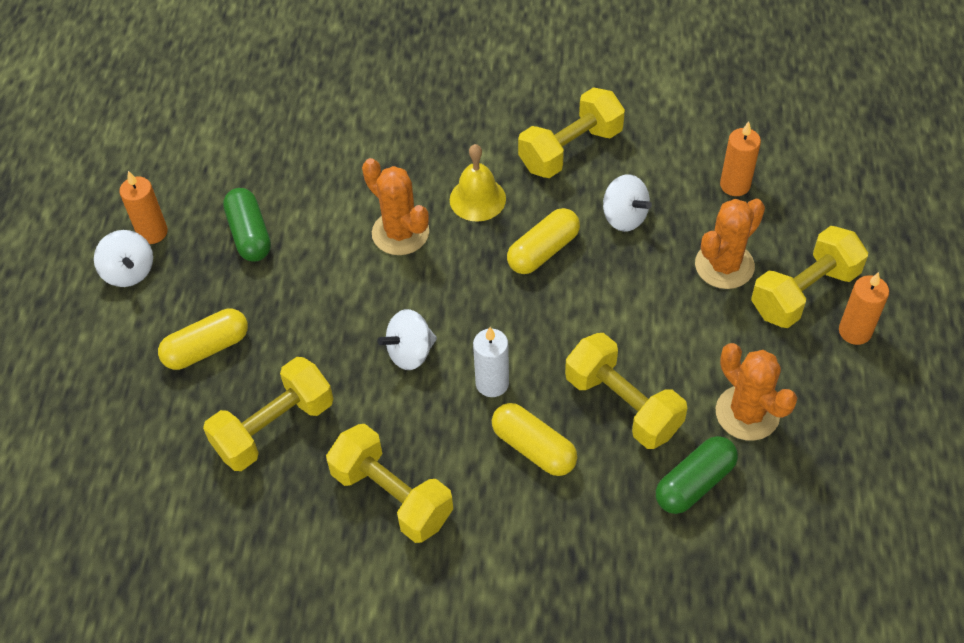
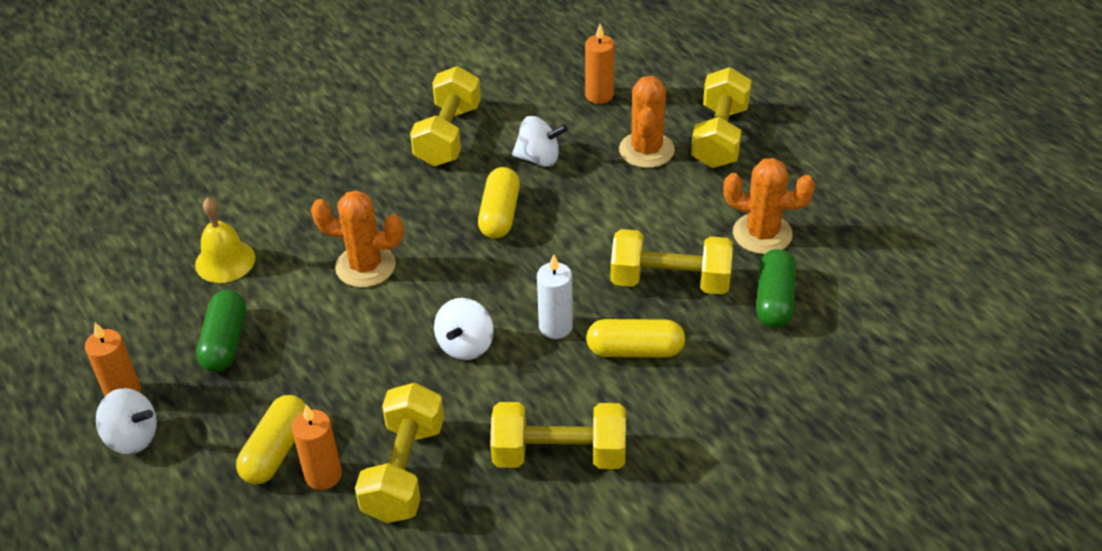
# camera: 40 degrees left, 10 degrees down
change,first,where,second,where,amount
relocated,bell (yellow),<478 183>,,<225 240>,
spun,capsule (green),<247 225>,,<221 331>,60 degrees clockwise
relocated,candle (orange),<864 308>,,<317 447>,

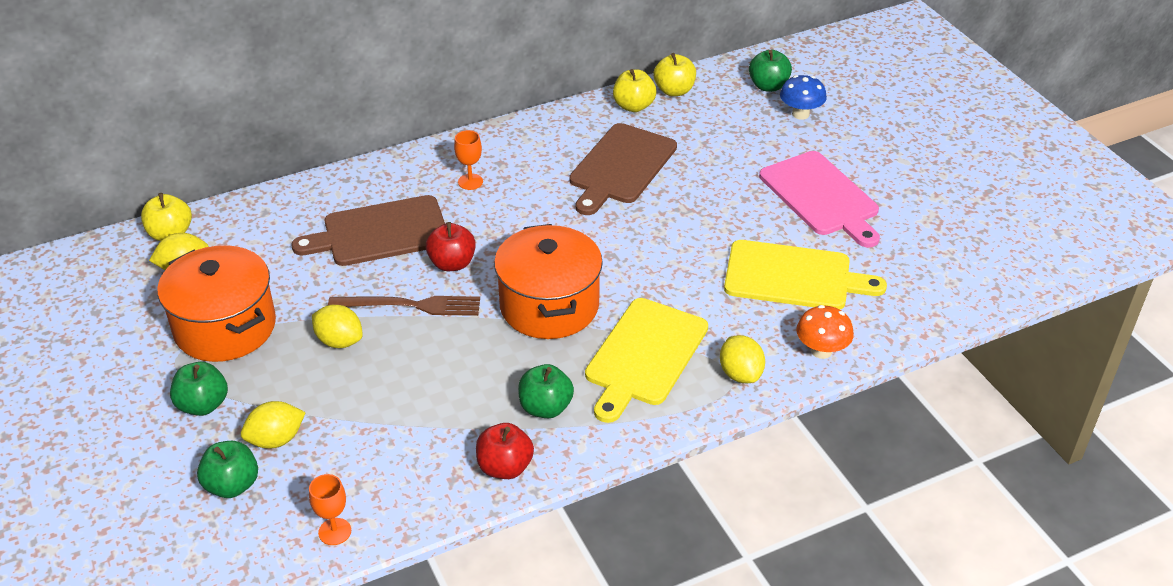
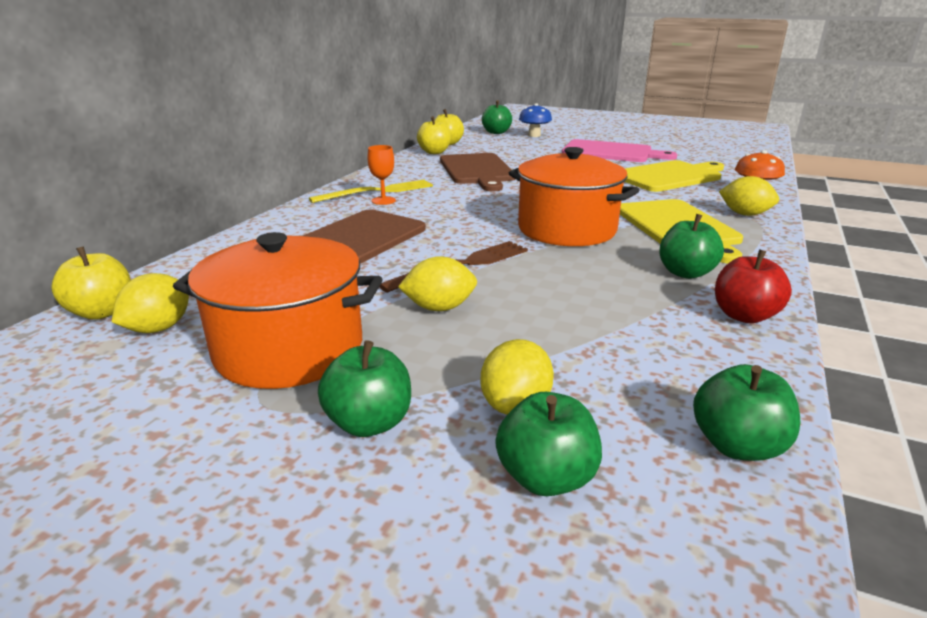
# camera: 40 degrees left, 15 degrees down
change,first,where,second,where,amount
missing,apple (red),<451 246>,,,
exchanged,goblet (orange),<330 509>,apple (green),<746 412>,
appeared,,,fork (yellow),<371 191>,

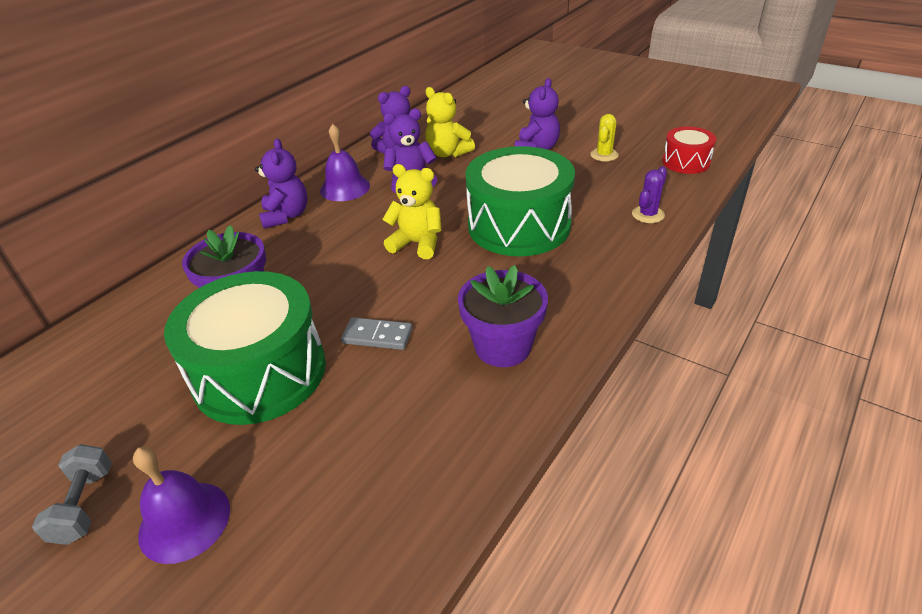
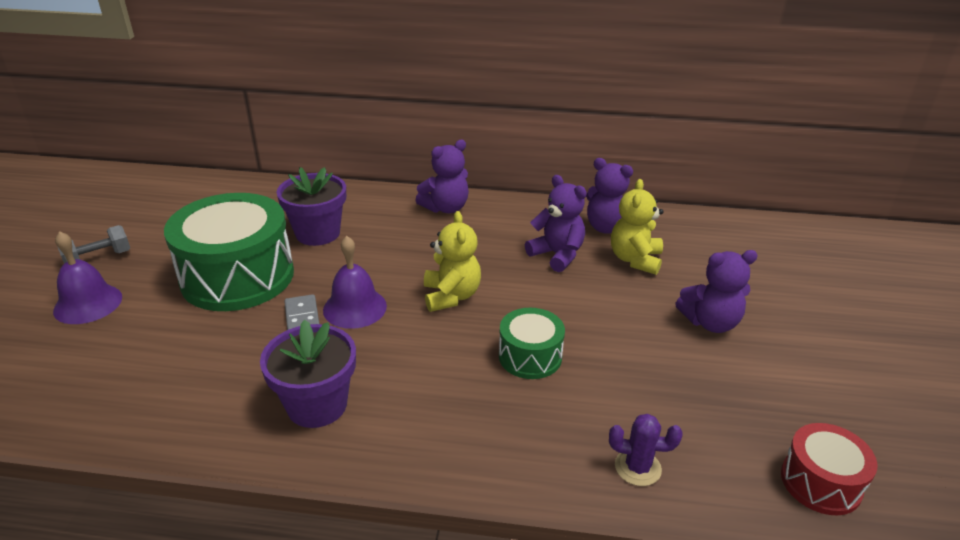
# camera: 60 degrees right, 5 degrees down
change,first,where,second,where,amount
missing,cactus (yellow),<605 138>,,,
relocated,bell (purple),<345 162>,,<355 282>,
size,drum (green),<520 201>,,<532 343>,x0.51

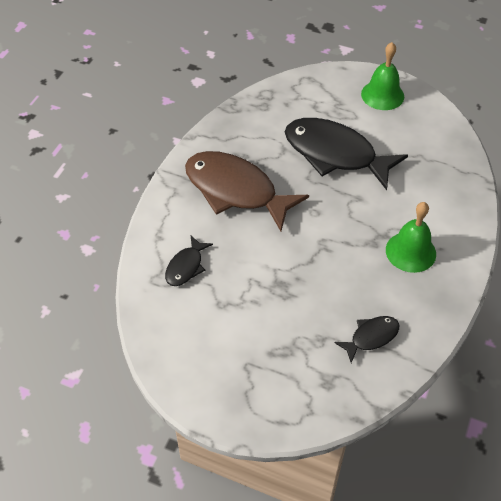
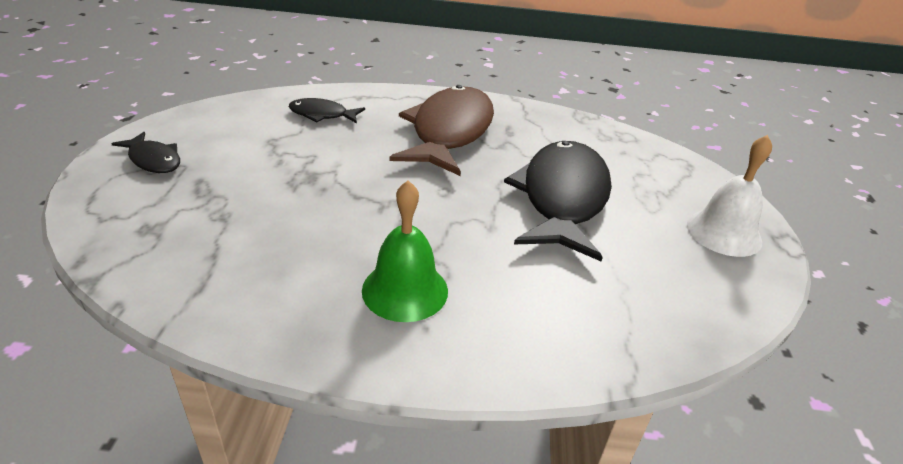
# camera: 70 degrees right, 15 degrees down
change,first,where,second,where,amount
colour,bell (green),<382 76>,bell (white),<729 196>,
relocated,fish (black),<366 339>,,<145 152>,

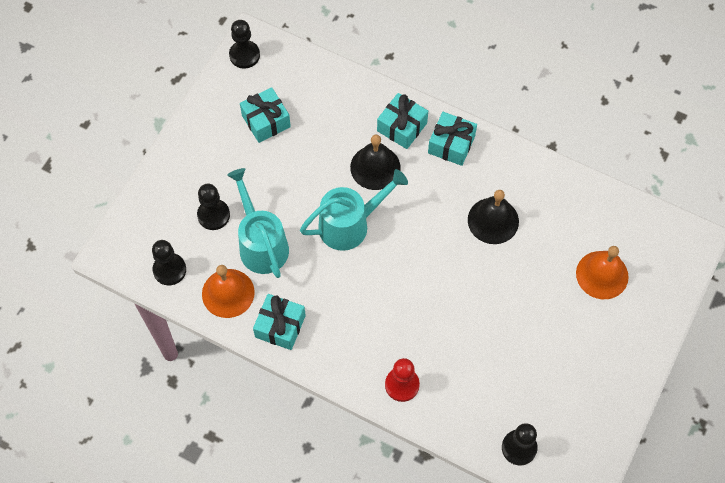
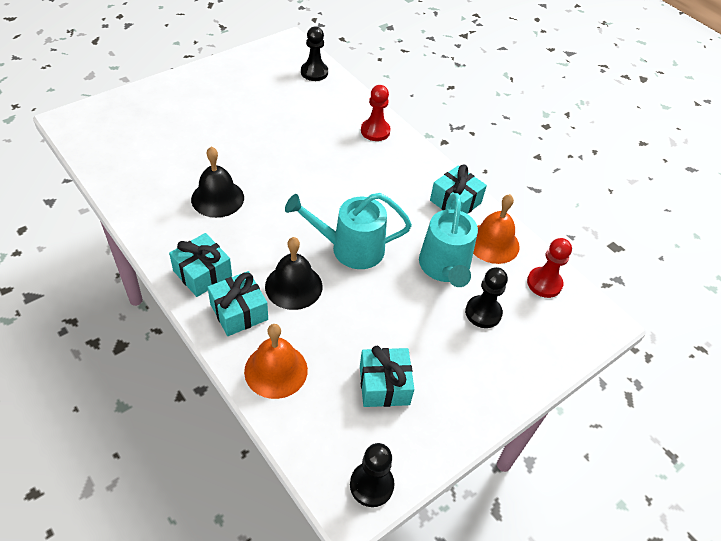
# camera: 160 degrees left, 15 degrees down
change,first,where,second,where,amount
colour,pawn (black),<169 262>,pawn (red),<549 268>,
relocated,bell (orange),<602 272>,,<276 361>,

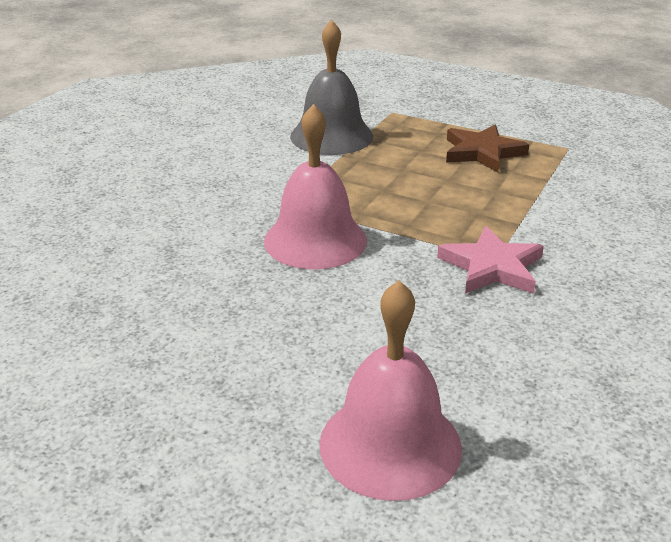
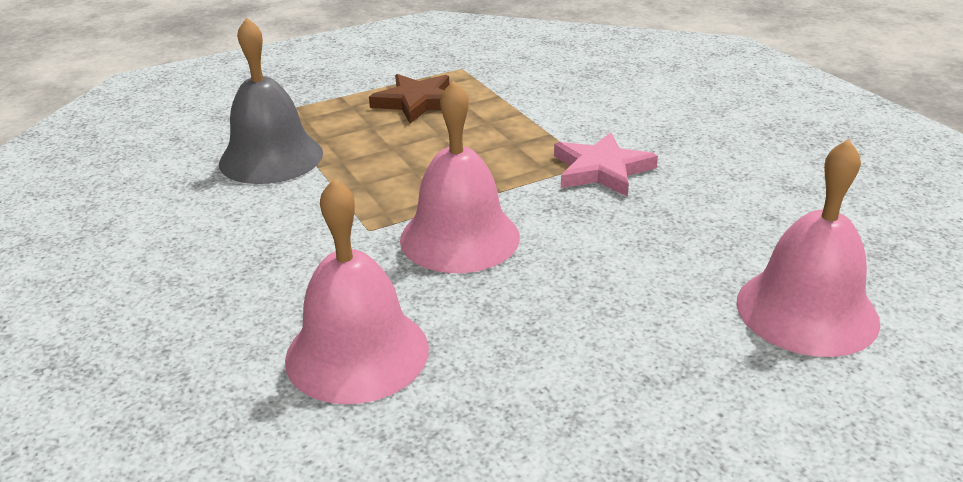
# camera: 55 degrees left, 0 degrees up
change,first,where,second,where,amount
appeared,,,bell (pink),<357 291>,

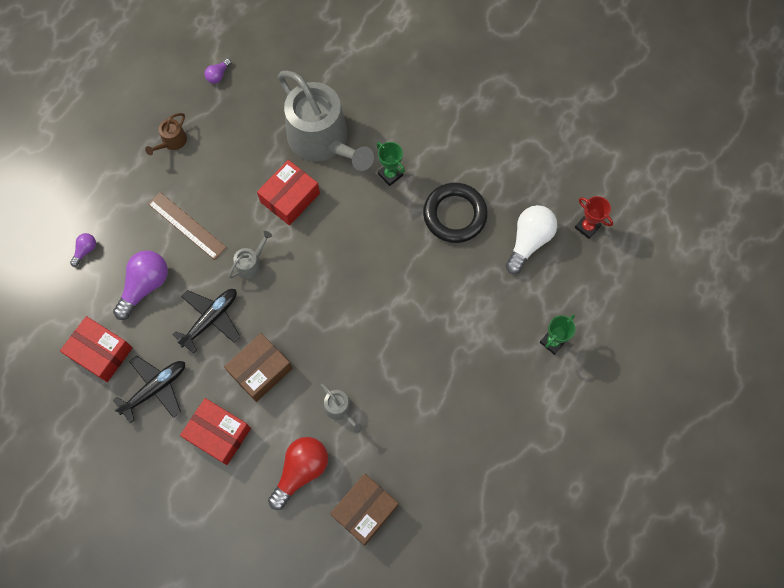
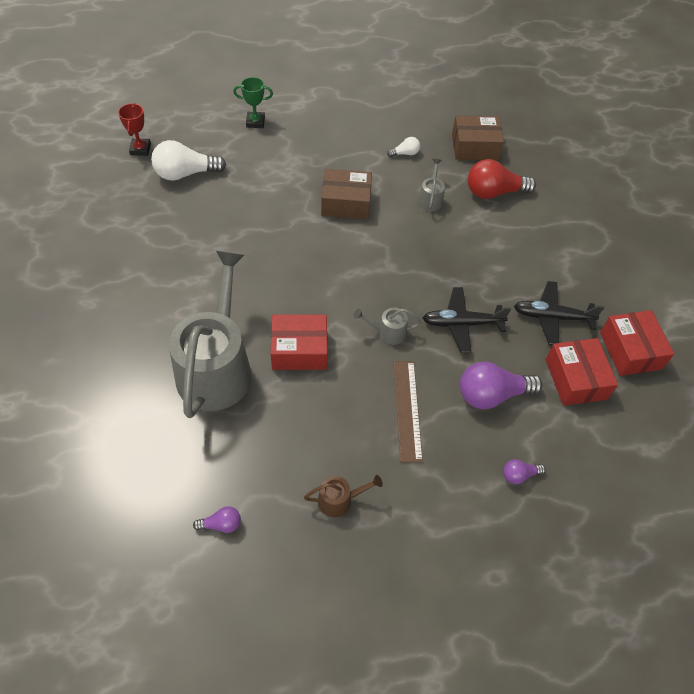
# camera: 135 degrees left, 15 degrees down
change,first,where,second,where,amount
missing,trophy (green),<390 164>,,,
missing,ring (black),<455 212>,,,
relocated,box (brown),<258 367>,,<346 194>,
relocated,box (red),<215 431>,,<637 343>,
appeared,,,light bulb (white),<403 147>,

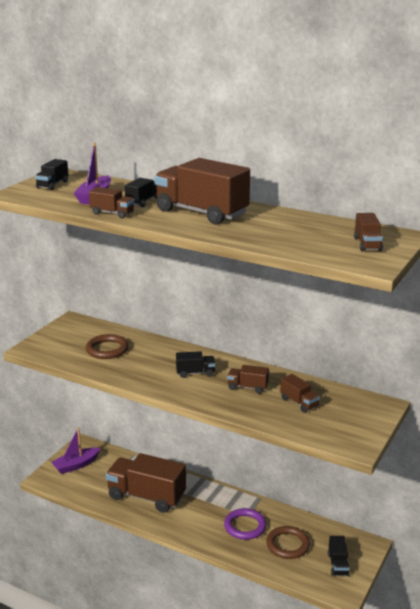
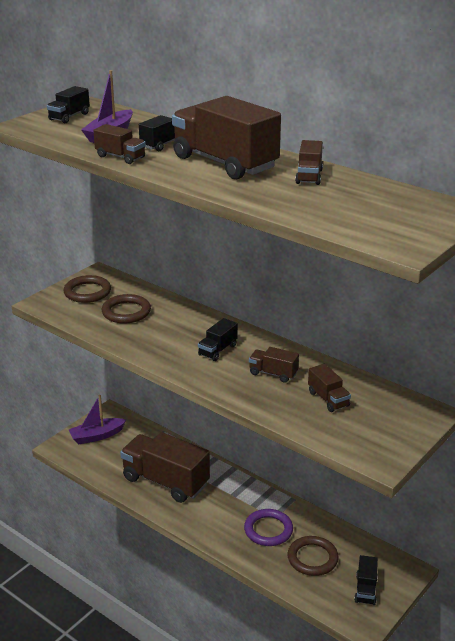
# camera: 10 degrees right, 5 degrees up
change,first,where,second,where,amount
relocated,truck (brown),<368 232>,,<309 162>,
spun,truck (black),<195 364>,,<218 339>,120 degrees clockwise
appeared,,,ring (brown),<87 289>,

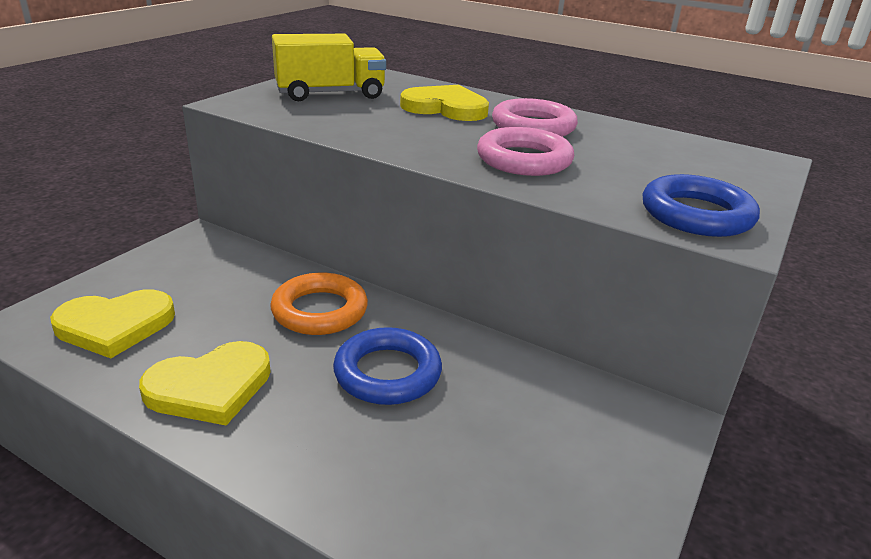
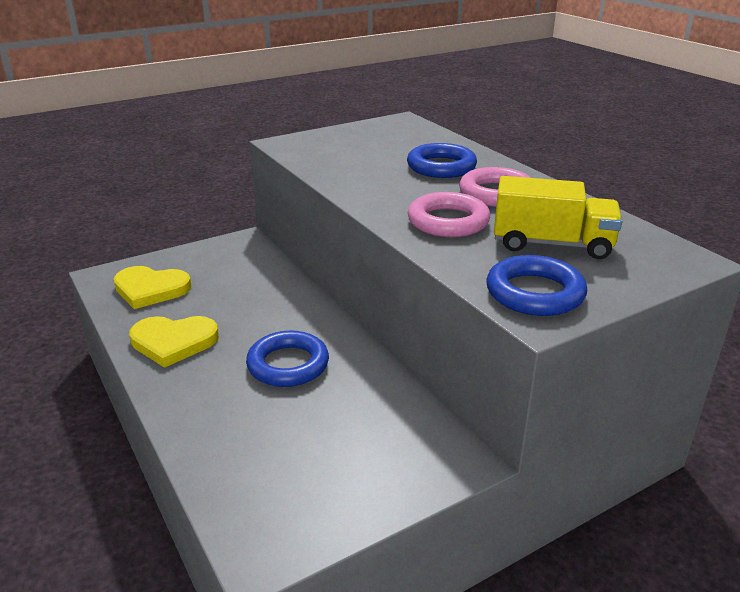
# camera: 30 degrees right, 0 degrees up
change,first,where,second,where,amount
relocated,truck (yellow),<329 67>,,<558 217>,
exchanged,heart (yellow),<444 103>,ring (blue),<442 160>,
missing,ring (orange),<319 304>,,,

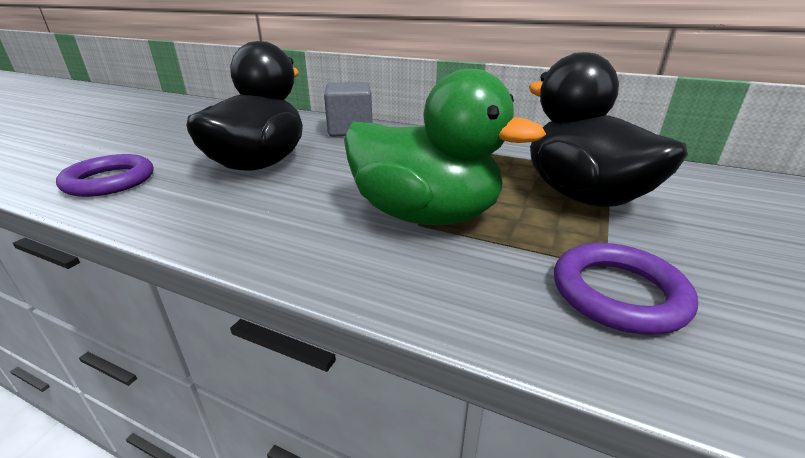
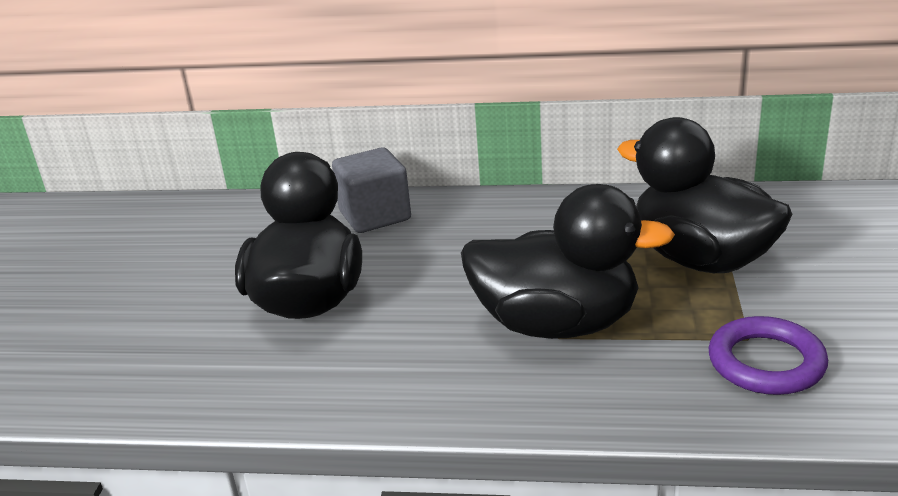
# camera: 15 degrees left, 0 degrees up
change,first,where,second,where,amount
colour,duck (green),<445 147>,duck (black),<568 261>,
missing,ring (purple),<104 175>,,,

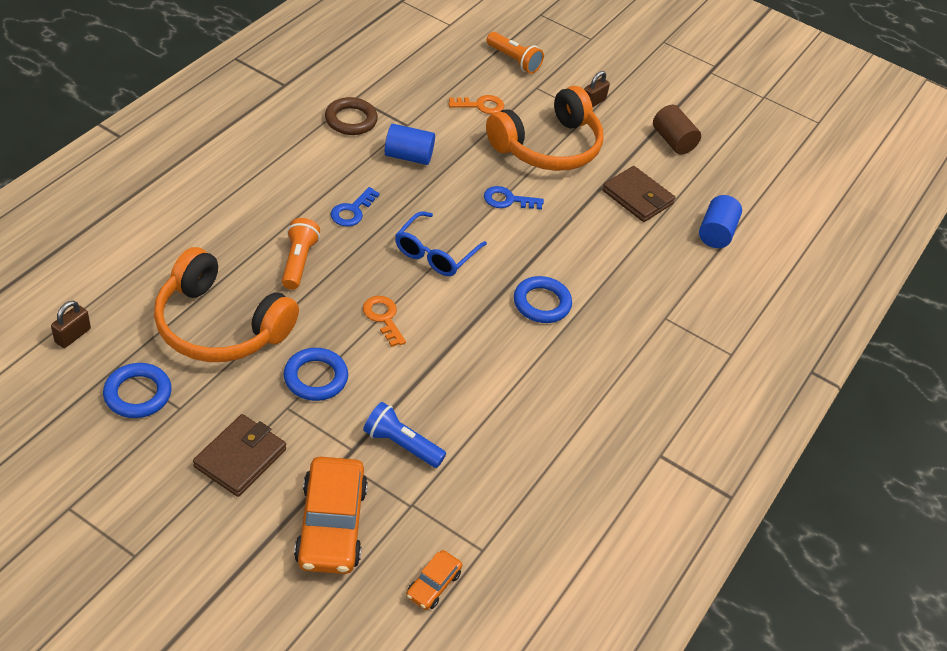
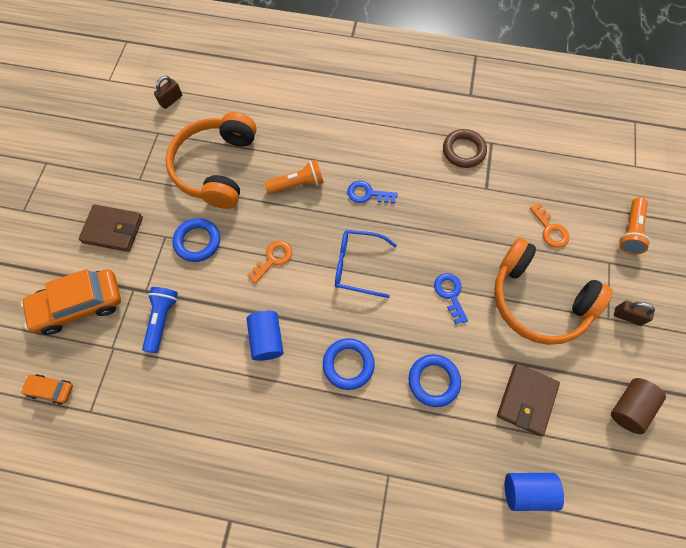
# camera: 75 degrees right, 20 degrees up
change,first,where,second,where,amount
relocated,cylinder (blue),<410 144>,,<265 336>,
spun,padlock (brown),<71 324>,,<168 92>,60 degrees counterclockwise
relocated,ring (blue),<137 390>,,<434 380>,

